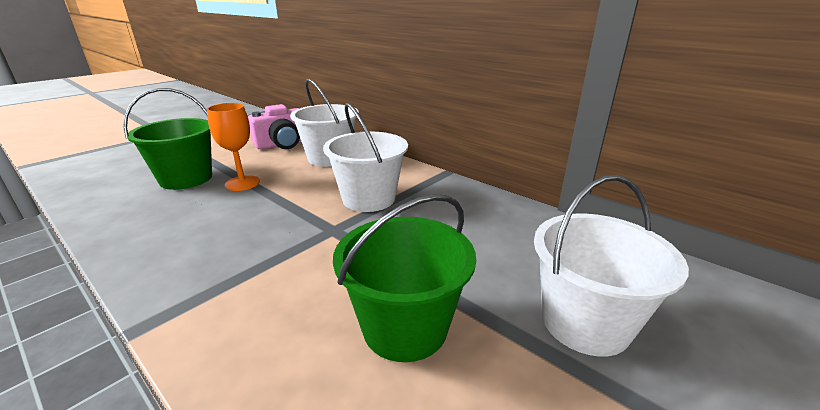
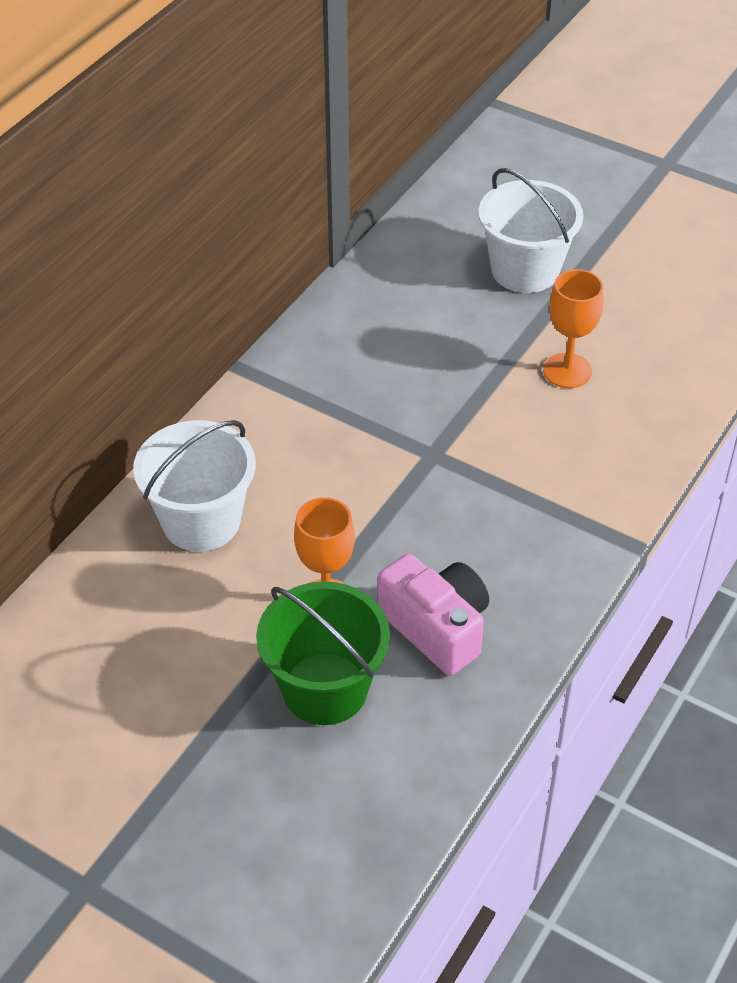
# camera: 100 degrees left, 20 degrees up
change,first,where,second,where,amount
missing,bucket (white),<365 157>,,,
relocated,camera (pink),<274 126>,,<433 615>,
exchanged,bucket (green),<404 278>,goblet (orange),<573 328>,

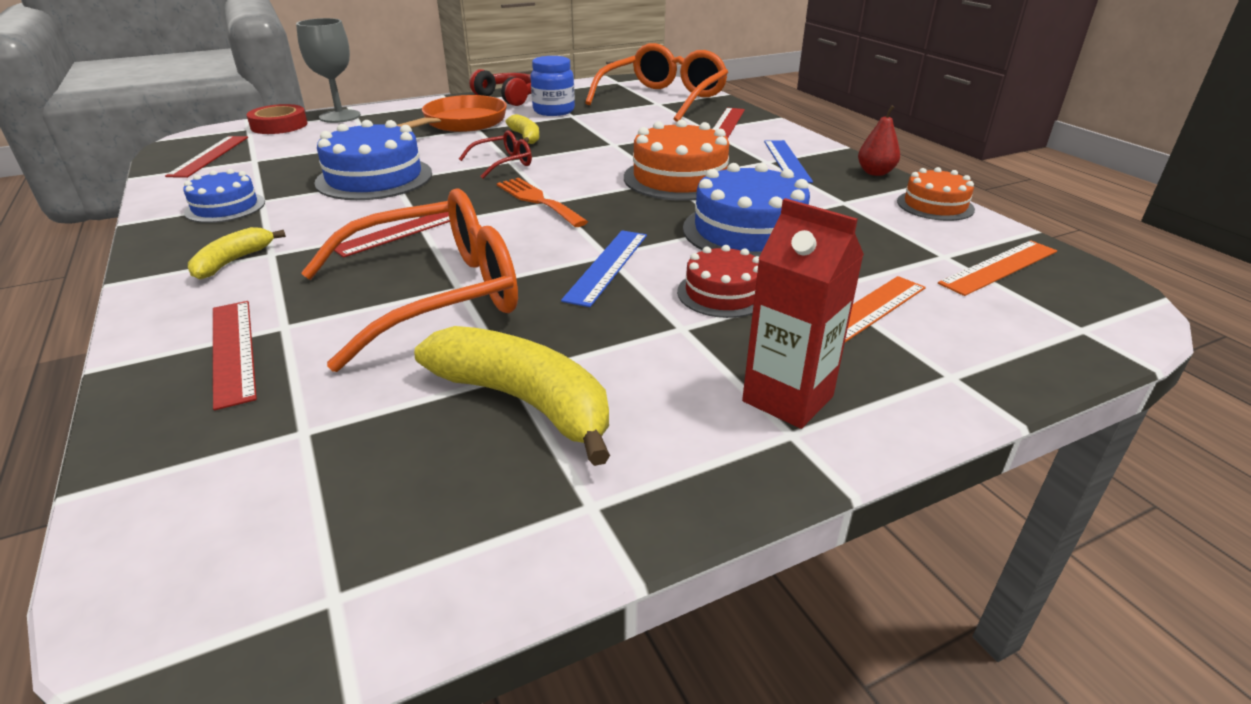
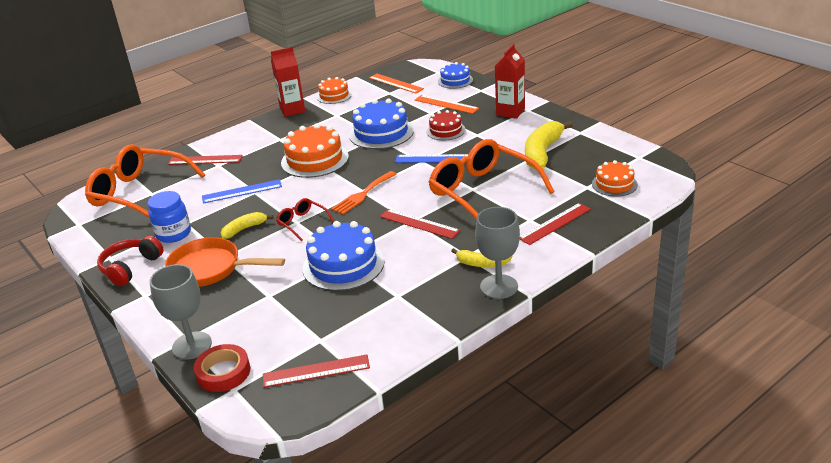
# camera: 100 degrees left, 0 degrees up
change,first,where,second,where,amount
exchanged,pear (red),<879 140>,carton (red),<288 82>,
relocated,ruler (blue),<788 161>,,<242 191>,
relocated,cake (blue),<224 196>,,<455 75>,
appeared,,,cake (orange),<615 178>,
appeared,,,goblet (grey),<497 253>,

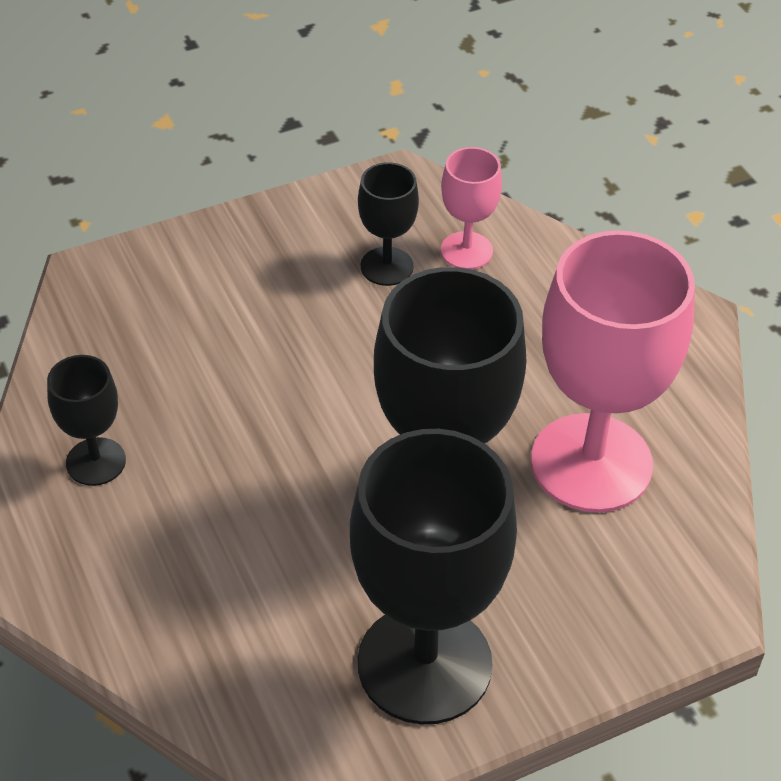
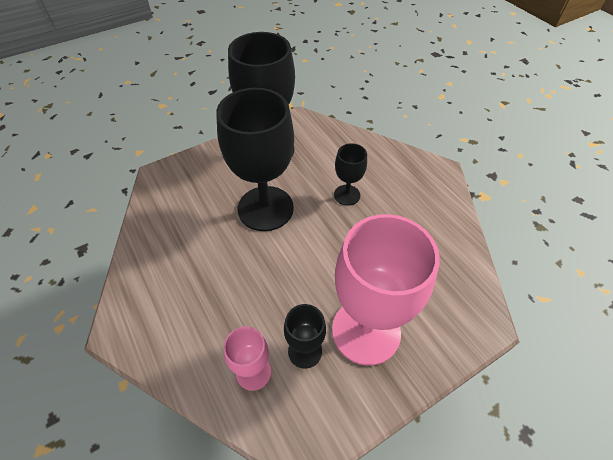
# camera: 175 degrees right, 5 degrees up
change,first,where,second,where,amount
relocated,goblet (pink),<613 371>,,<386 290>,
relocated,goblet (black),<86 420>,,<350 174>,

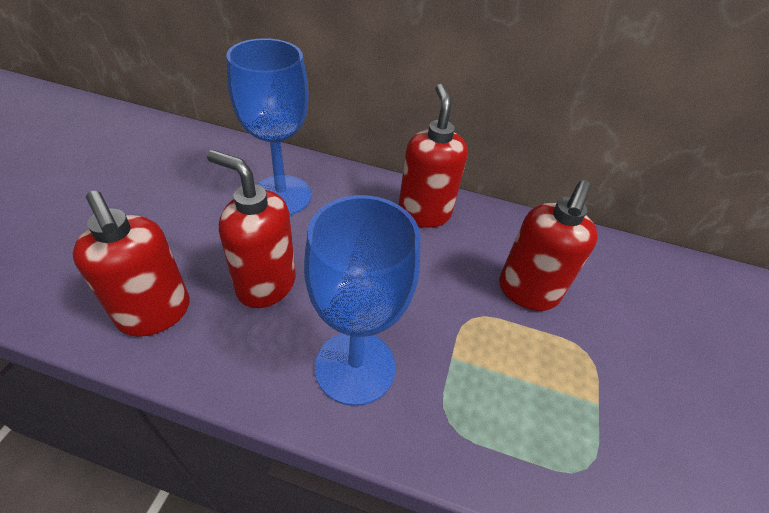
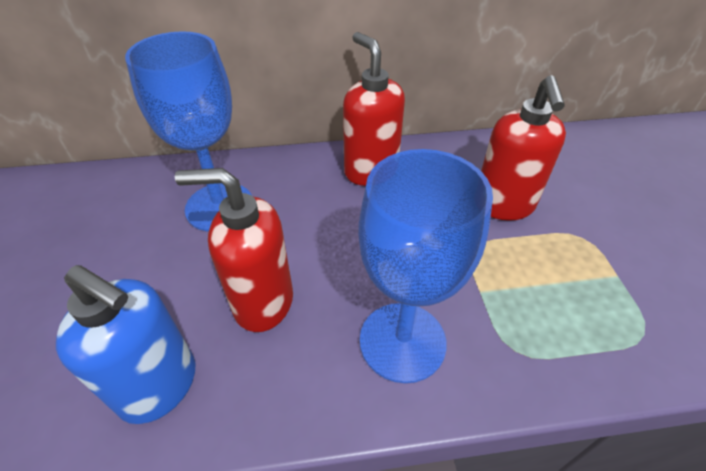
# camera: 20 degrees left, 0 degrees up
change,first,where,second,where,amount
colour,soap dispenser (red),<131 264>,soap dispenser (blue),<126 344>,

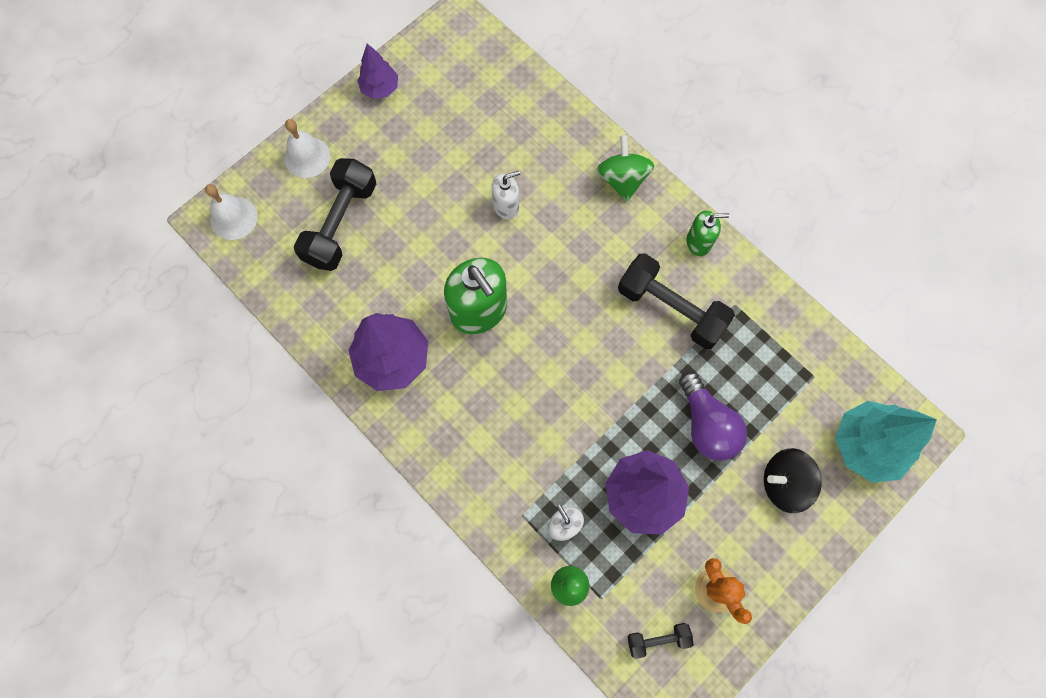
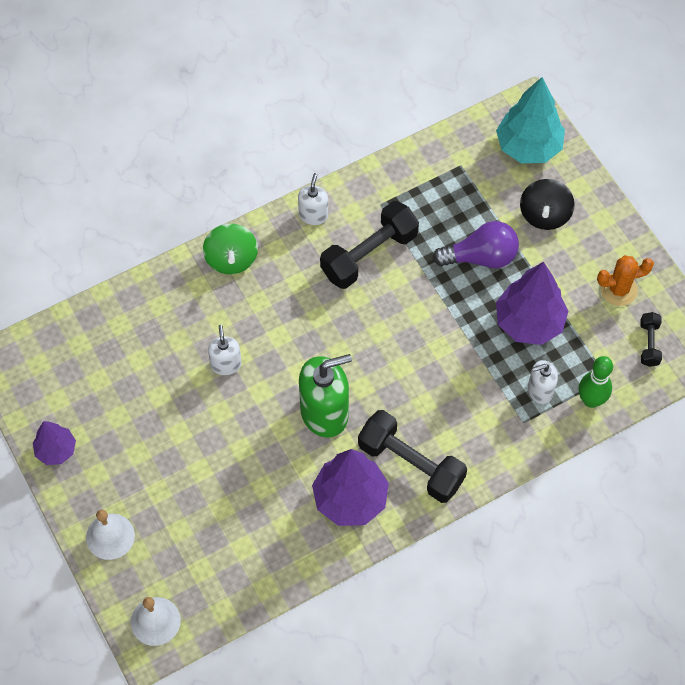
# camera: 75 degrees left, 10 degrees down
change,first,where,second,where,amount
spun,spinning top (green),<626 168>,,<230 249>,105 degrees counterclockwise
relocated,dumbbell (black),<335 214>,,<412 456>,
colour,soap dispenser (green),<708 233>,soap dispenser (white),<313 199>,

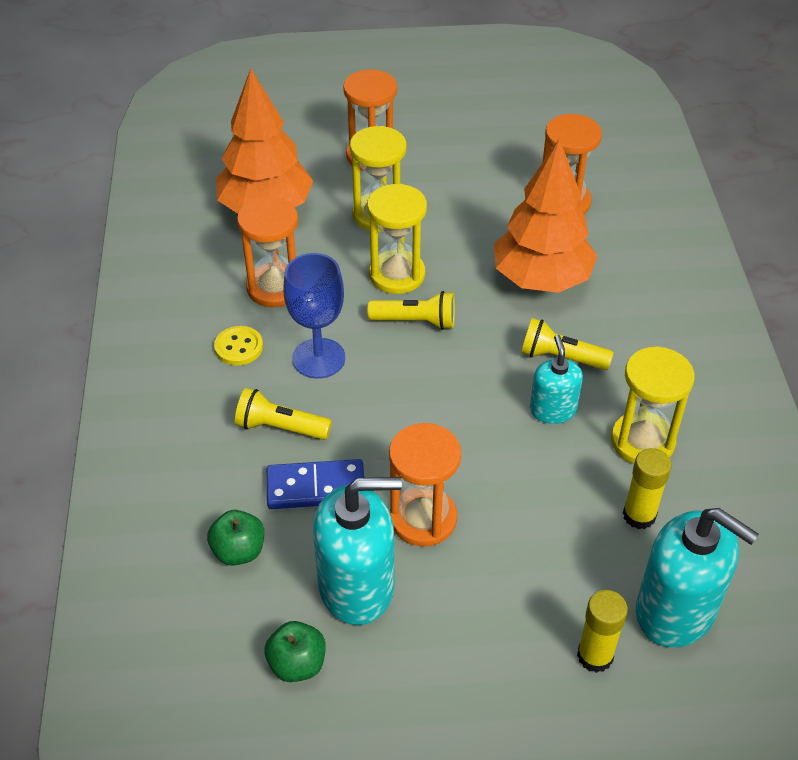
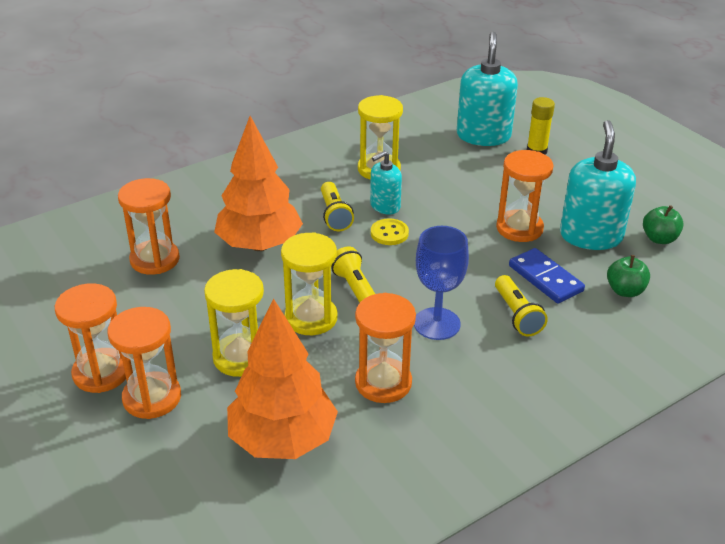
# camera: 120 degrees left, 10 degrees down
change,first,where,second,where,amount
relocated,button (yellow),<238 346>,,<390 231>,
missing,glue stick (yellow),<647 488>,,,
spun,soap dispenser (turquoise),<357 551>,,<598 185>,45 degrees clockwise
appeared,,,hourglass (orange),<90 338>,

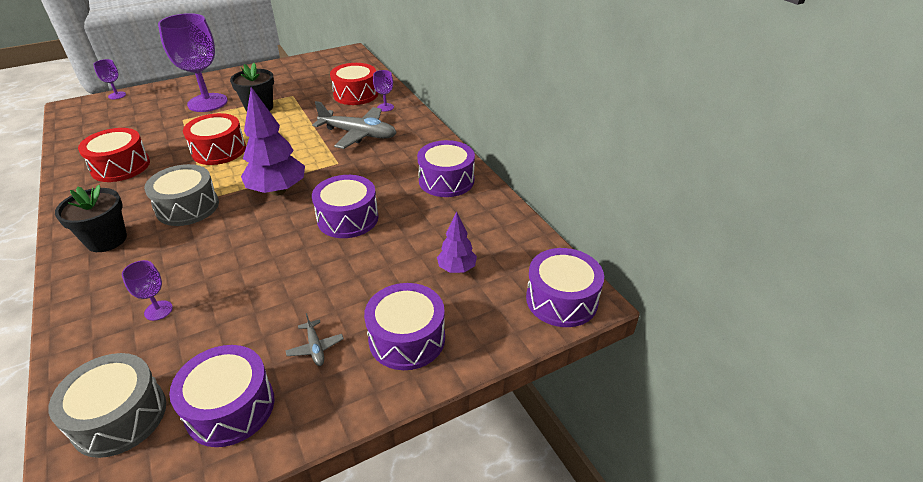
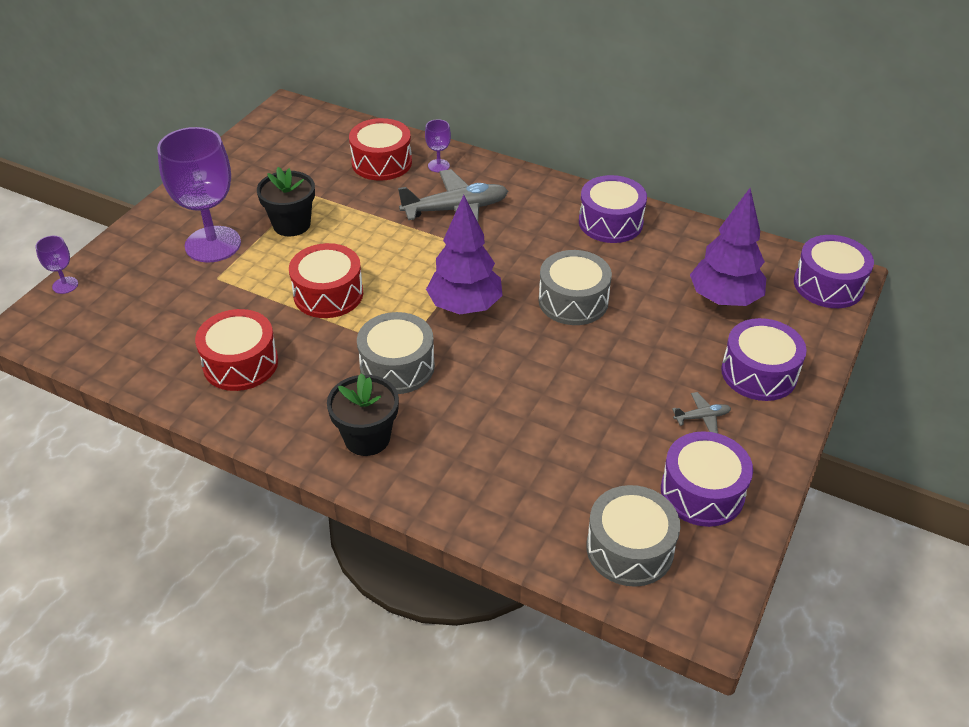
# camera: 35 degrees left, 5 degrees up
change,first,where,second,where,amount
colour,drum (purple),<345 206>,drum (grey),<575 287>,
size,tree (purple),<457 242>,,<728 247>,x1.82
missing,goblet (purple),<147 290>,,,
spun,plane (grey),<314 339>,,<701 412>,45 degrees counterclockwise

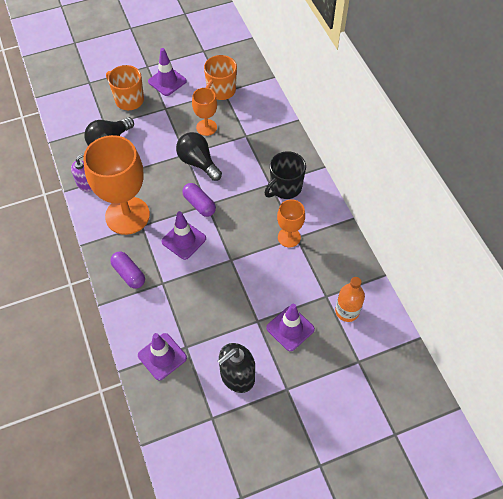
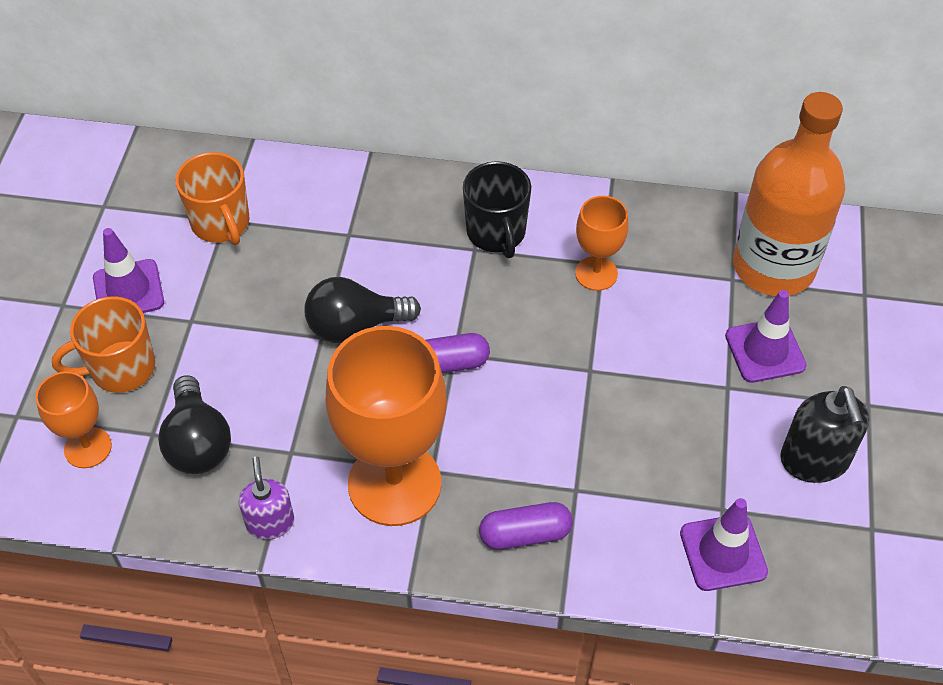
# camera: 60 degrees left, 5 degrees down
change,first,where,second,where,amount
relocated,goblet (orange),<204 112>,,<73 419>,
missing,traffic cone (purple),<184 235>,,,
size,bottle (orange),<350 299>,,<789 194>,x1.97

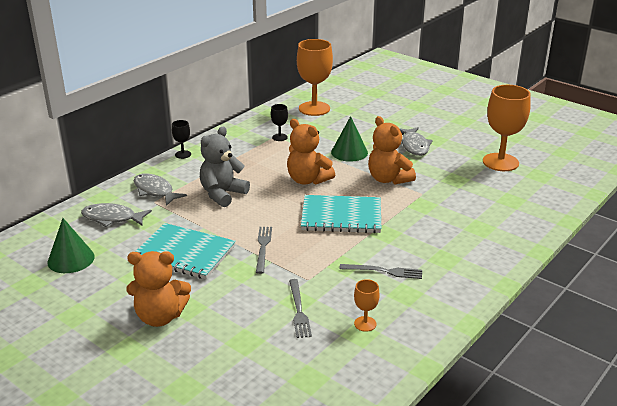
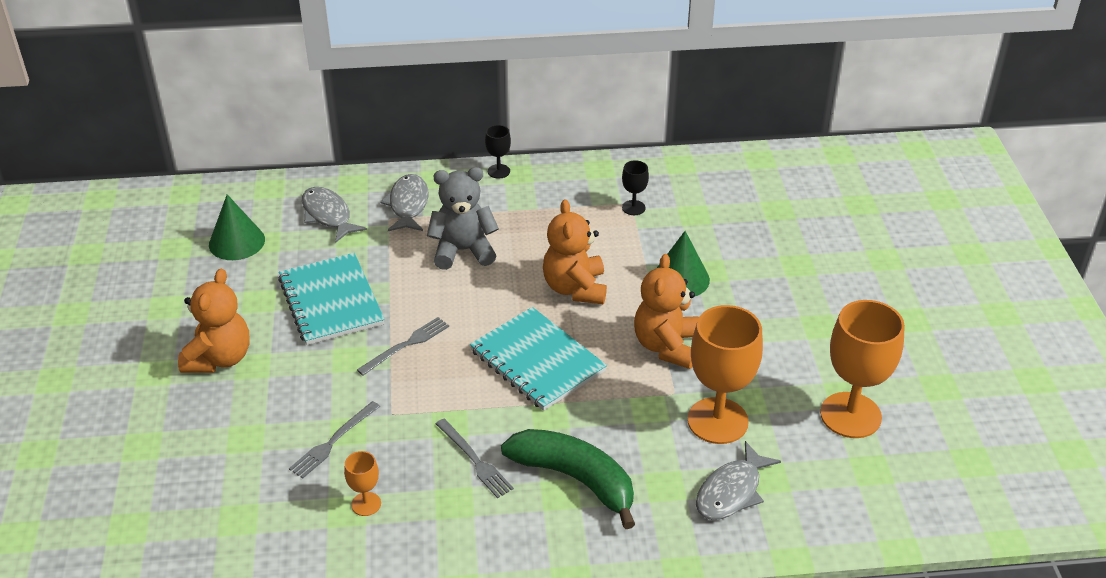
# camera: 45 degrees right, 10 degrees up
change,first,where,second,where,amount
relocated,goblet (orange),<315 77>,,<725 374>,
relocated,fish (grey),<416 141>,,<738 480>,
spun,teddy bear (orange),<158 289>,,<214 321>,120 degrees counterclockwise
appeared,,,banana (green),<568 479>,

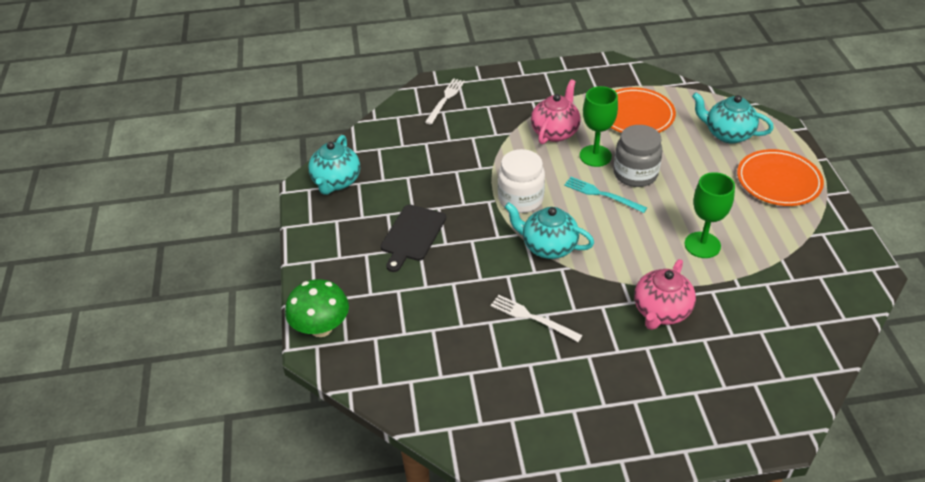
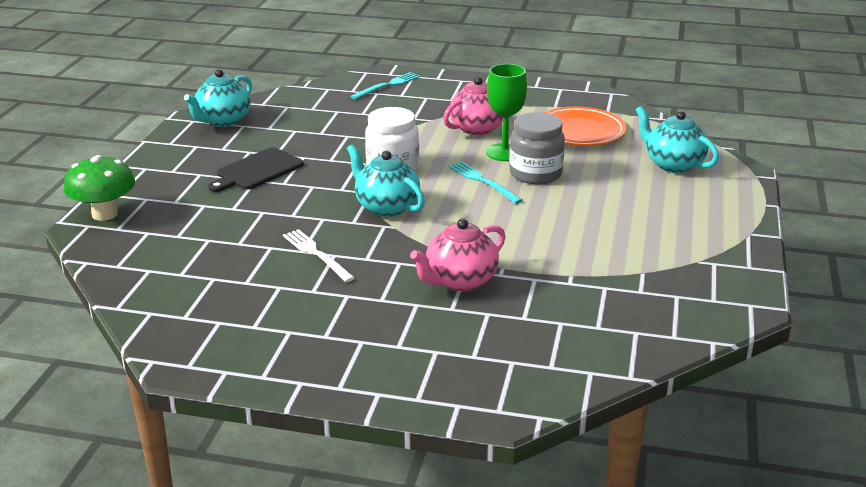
# camera: 20 degrees right, 15 degrees down
change,first,where,second,where,amount
colour,fork (white),<445 101>,fork (turquoise),<385 85>,
missing,plate (orange),<780 177>,,,
missing,goblet (green),<709 215>,,,

